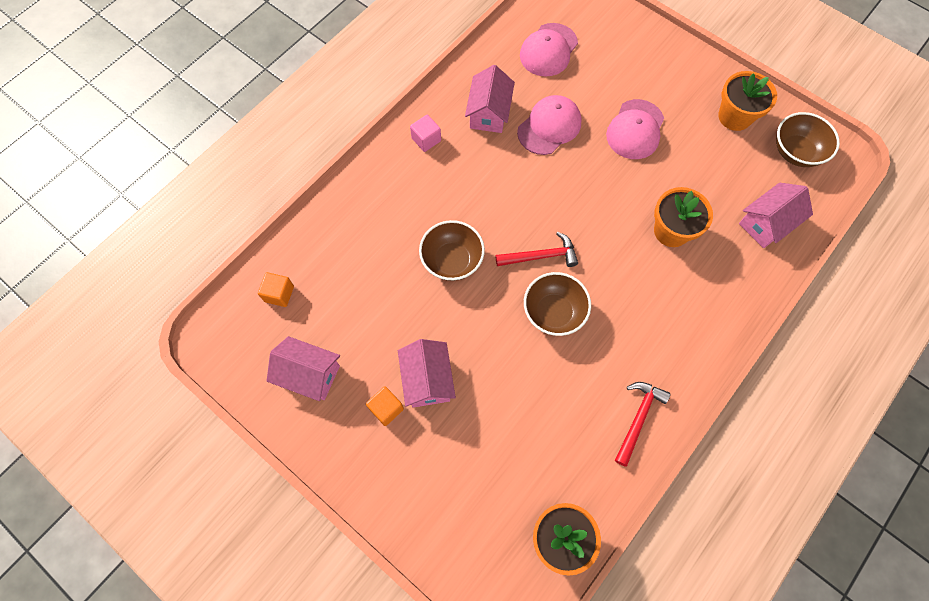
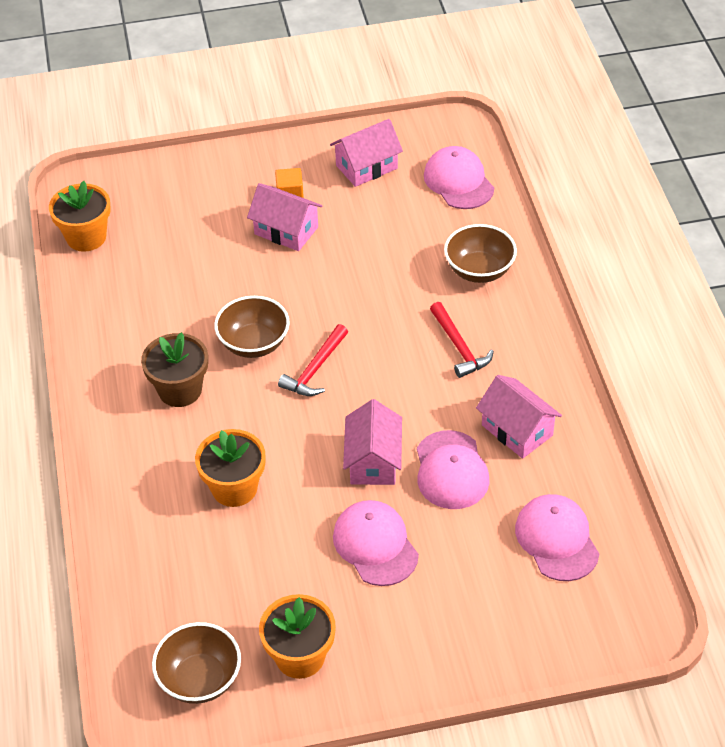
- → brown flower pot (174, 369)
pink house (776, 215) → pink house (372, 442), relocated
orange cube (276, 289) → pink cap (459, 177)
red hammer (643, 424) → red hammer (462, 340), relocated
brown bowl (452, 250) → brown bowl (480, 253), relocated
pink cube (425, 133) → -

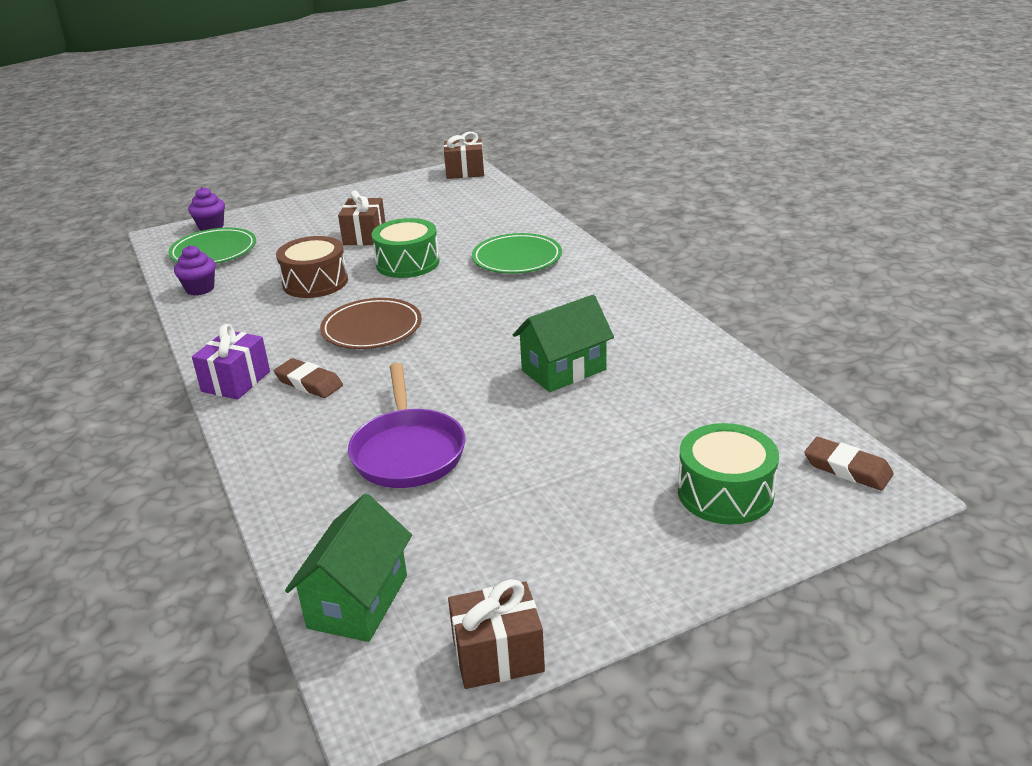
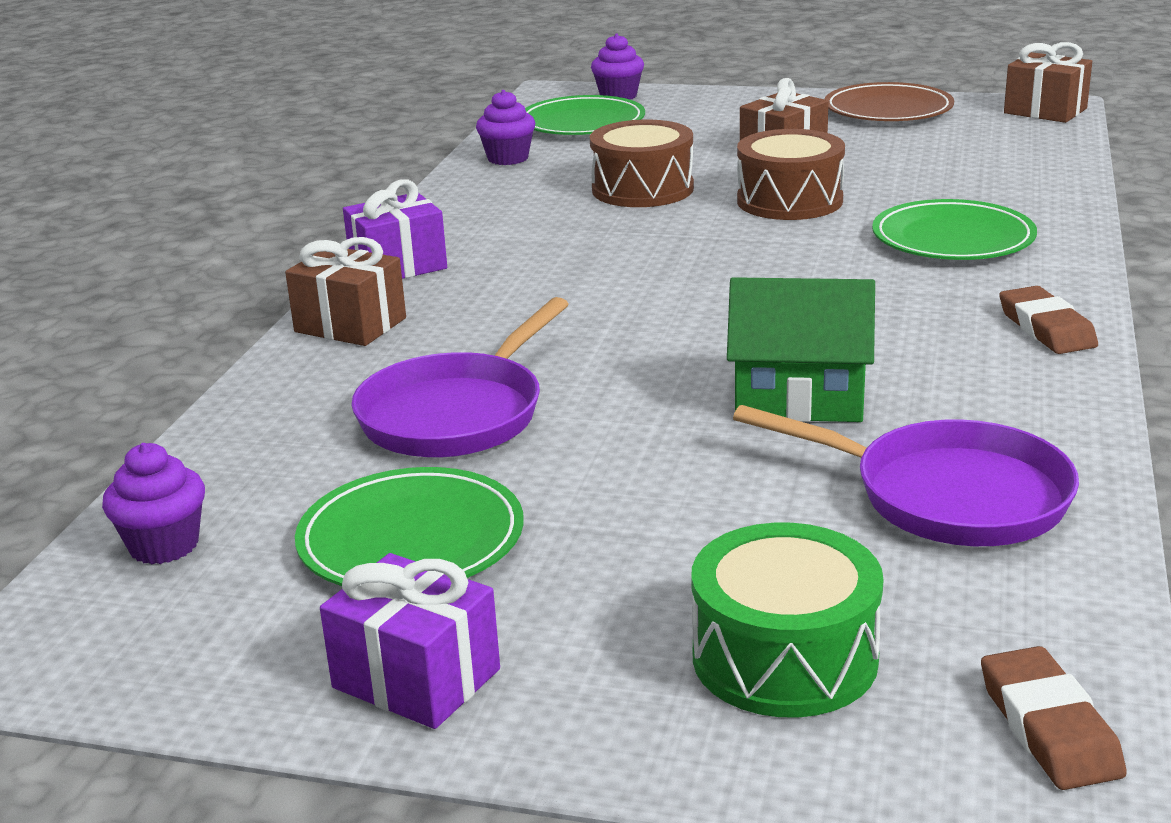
green house (348, 568) → purple cupcake (153, 503)
brown gift (496, 634) → brown gift (345, 291), relocated
- → green plate (409, 526)
- → purple gift (410, 641)
- → purple pan (906, 475)
green drum (405, 248) → brown drum (791, 174)
brown plate (371, 323) → brown plate (889, 101), relocated
brown eraser (308, 378) → brown eraser (1048, 320), relocated

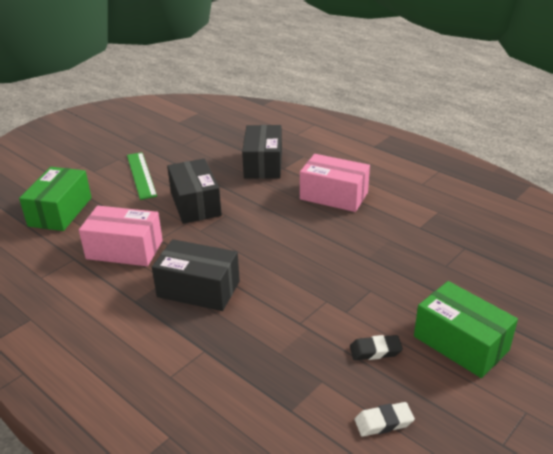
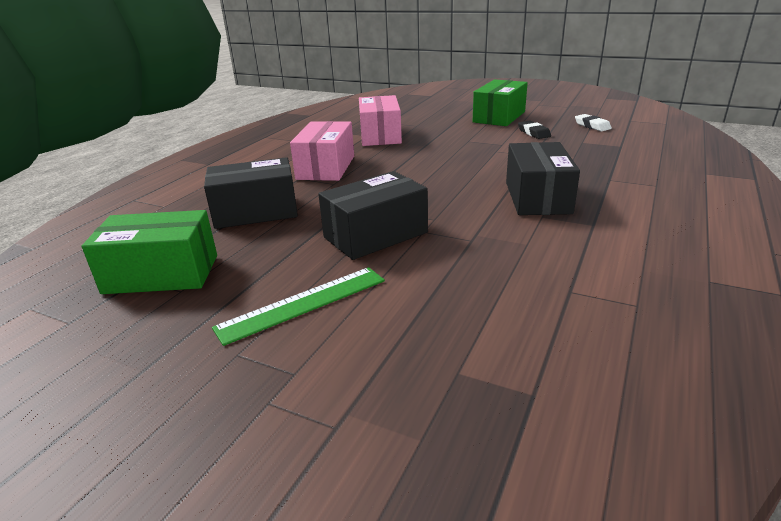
green box (55, 199) → green box (149, 252), relocated
pink box (121, 236) → pink box (380, 120), relocated

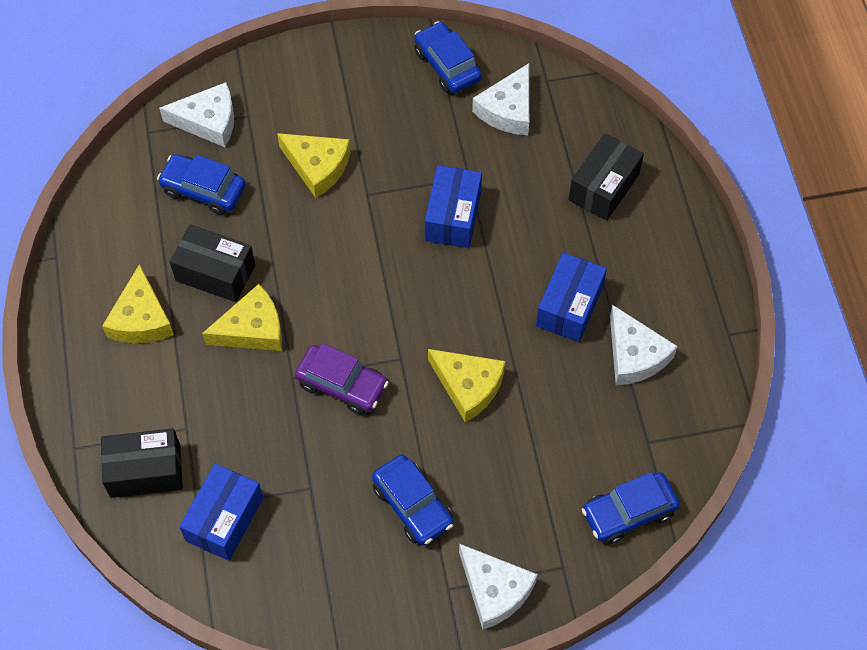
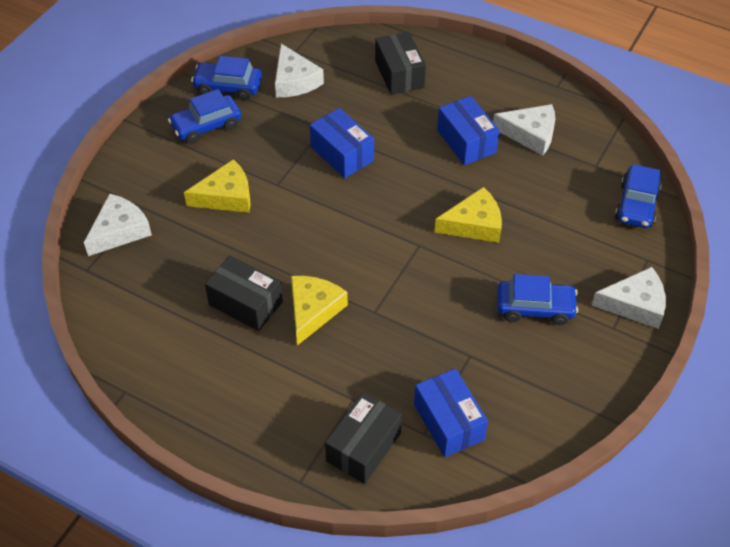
blue car (201, 184) → blue car (204, 116), relocated
black box (212, 263) → black box (244, 293), 60 degrees clockwise
yellow cheese (138, 303) → -
purple car (342, 379) → -

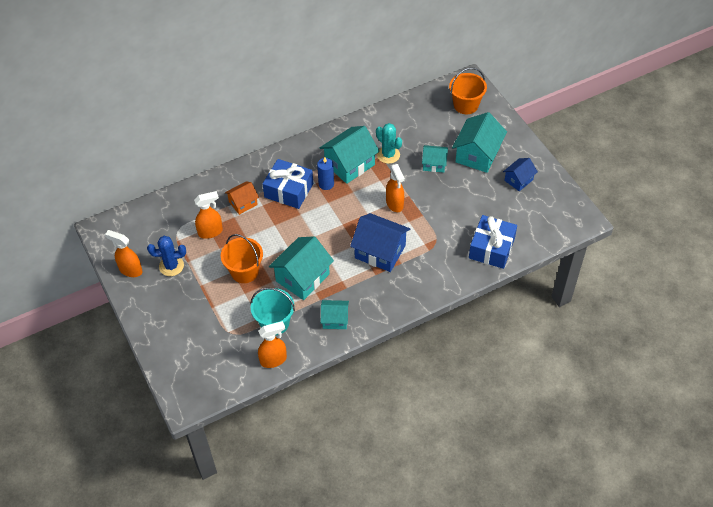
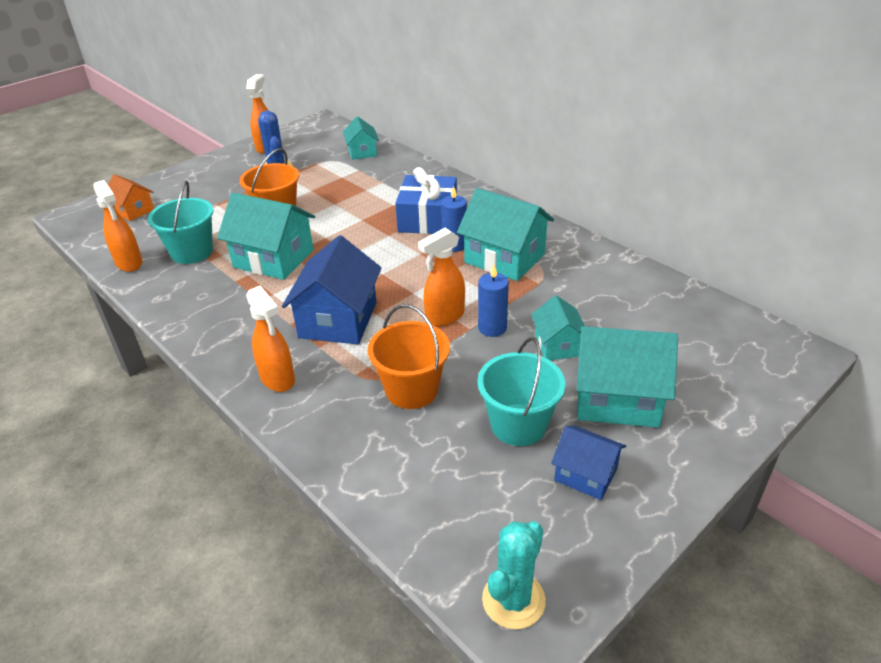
orange house (242, 198) → orange house (131, 197), relocated
orange spray bottle (208, 215) → orange spray bottle (270, 339), relocated
turquoise house (335, 314) → turquoise house (361, 138), relocated
orange bucket (468, 90) → orange bucket (409, 356), relocated
- → turquoise bucket (521, 391)
- → blue candle (493, 301)
turquoise cactus (389, 143) → turquoise cactus (514, 575), relocated
blue gift (493, 242) → -

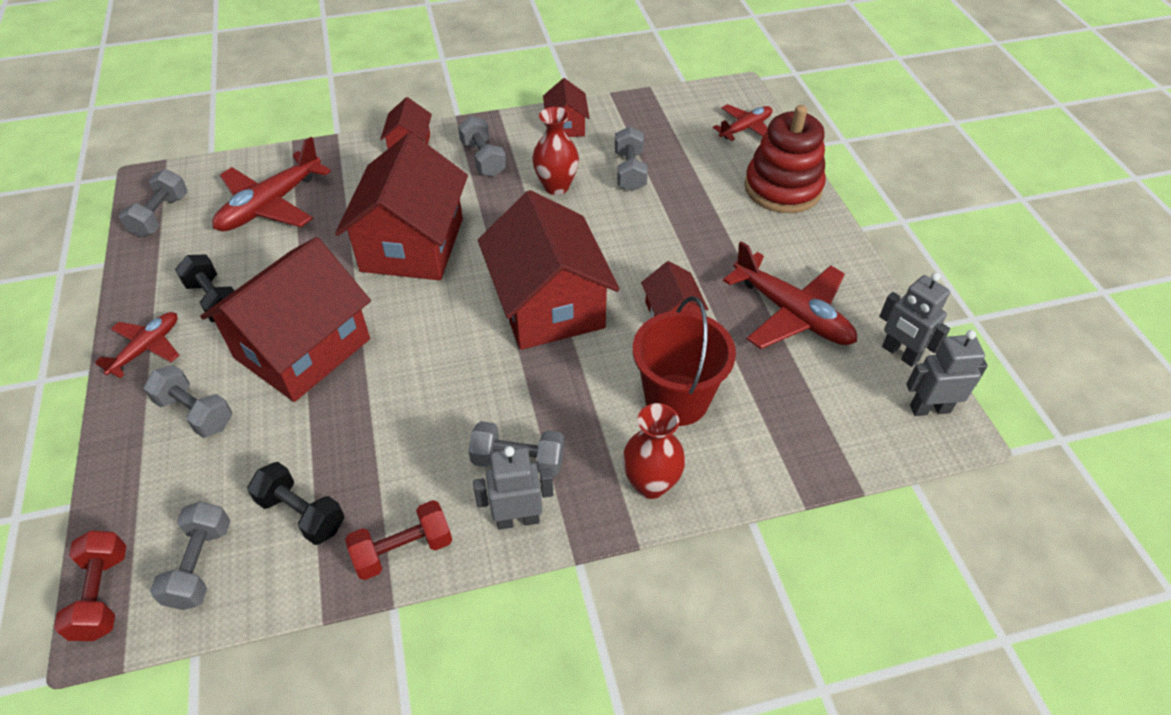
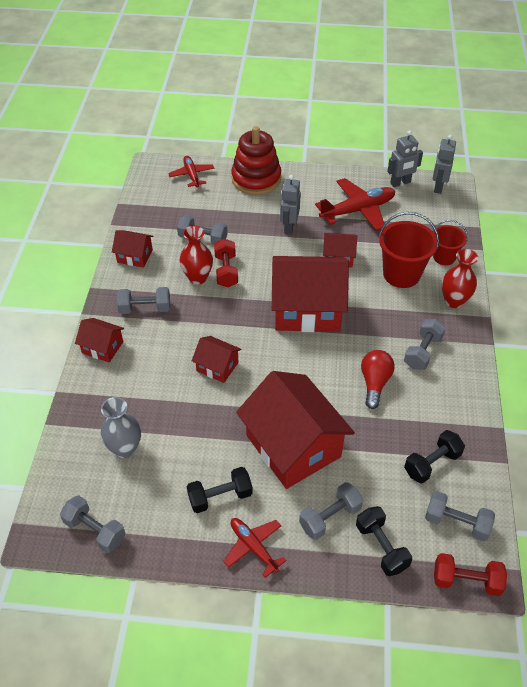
red plane (271, 184) → grey vase (121, 427)
red house (401, 206) → red house (216, 359), x0.48
red dumbbell (398, 540) → red dumbbell (226, 263), relocated
grey robot (513, 488) → grey robot (290, 205), relocated
- → black dumbbell (384, 541)
- → red light bulb (378, 379)
- → red bucket (450, 242)

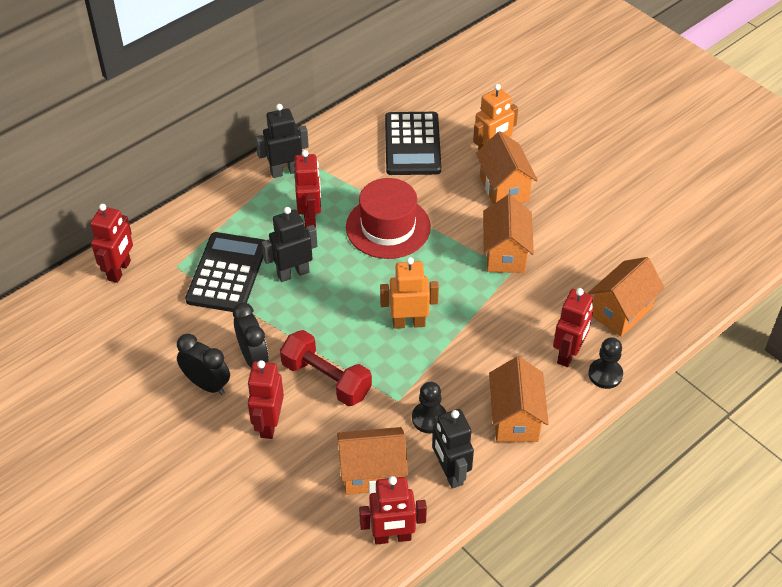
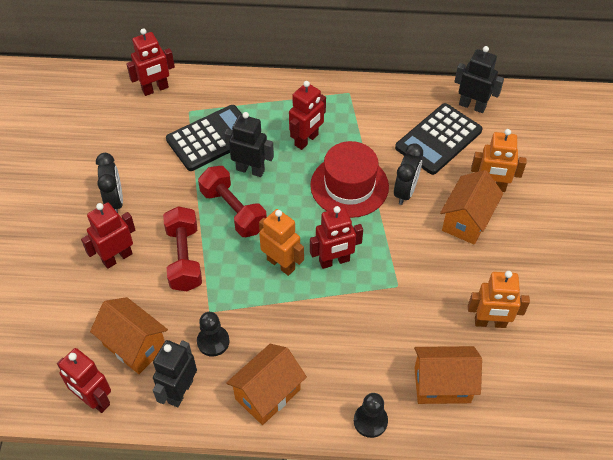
- → red dumbbell (232, 201)
red robot (573, 327) → red robot (336, 237), relocated
black clock (251, 335) → black clock (408, 174), relocated
black robot (282, 141) → black robot (479, 79), relocated
- → orange robot (499, 299)
orange house (508, 234) → -

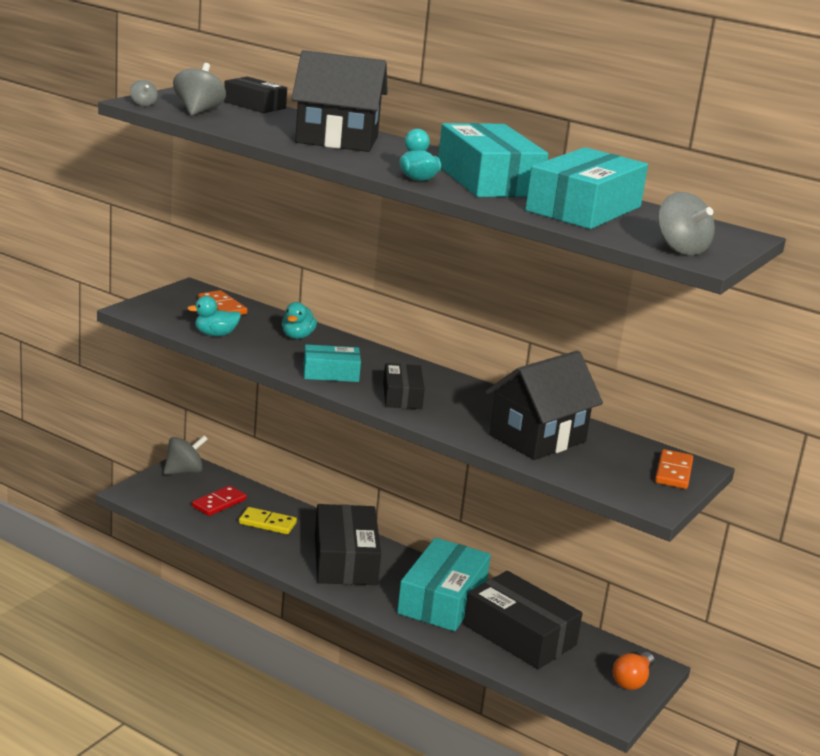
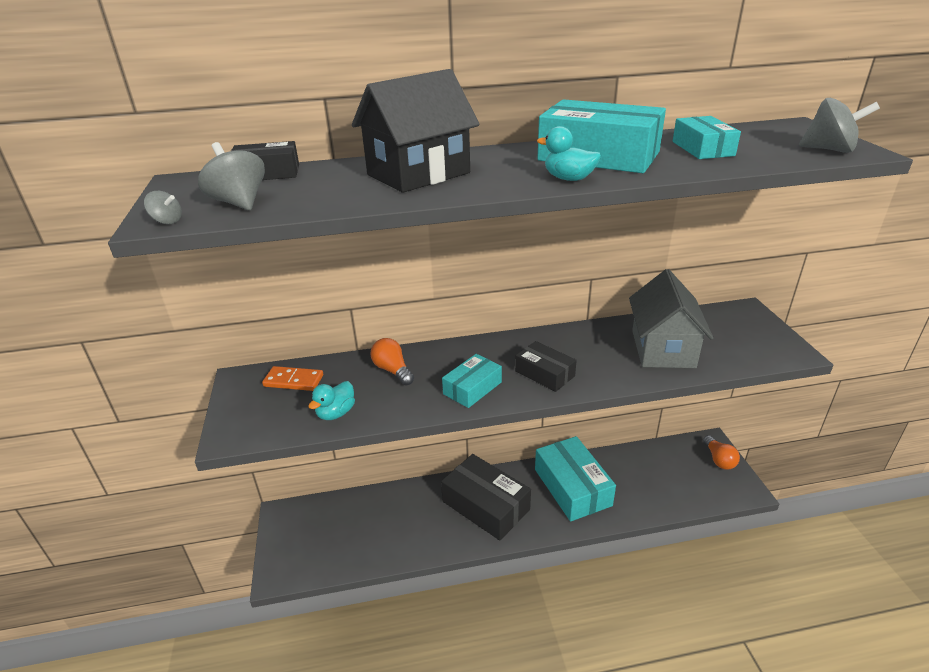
turquoise duck (299, 320) → orange light bulb (392, 361)
black house (544, 405) → grey house (671, 318)
turquoise box (586, 188) → turquoise box (707, 137), x0.56
grey spinning top (185, 455) → -
red domino (219, 501) → -
yellow domino (268, 520) → -
black box (523, 620) → -
orange domino (674, 469) → -

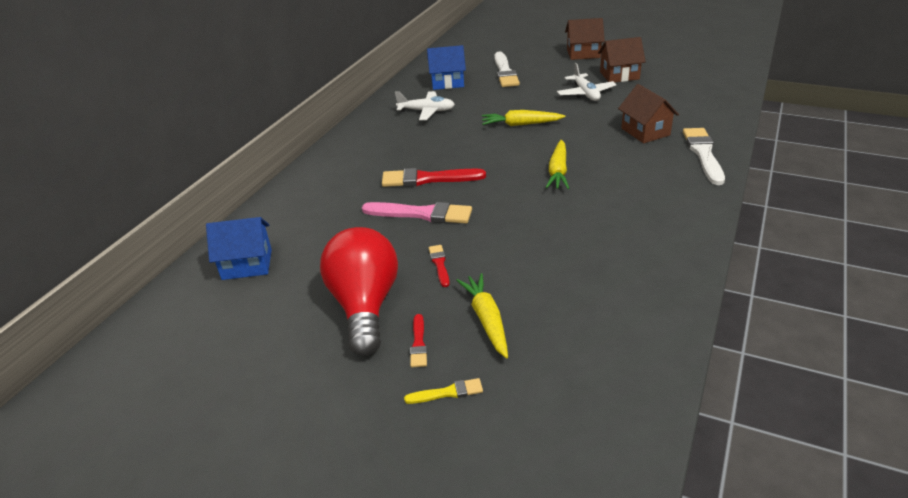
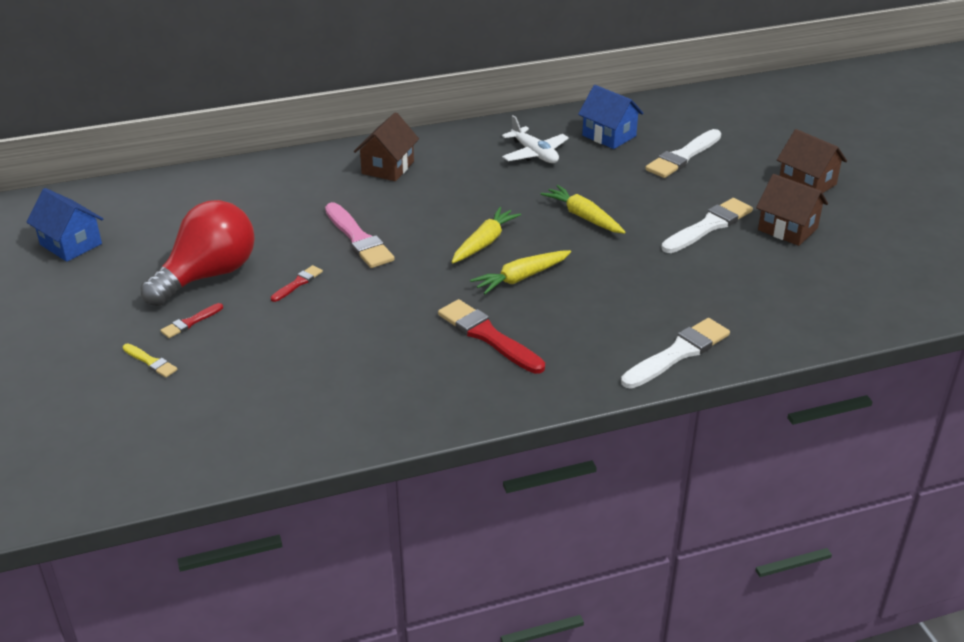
blue house (239, 248) → blue house (64, 225), relocated
brown house (648, 113) → brown house (386, 146), relocated
red brush (434, 177) → red brush (491, 336), relocated
yellow carrot (482, 315) → yellow carrot (486, 235), relocated
white plane (587, 82) → white brush (707, 225)

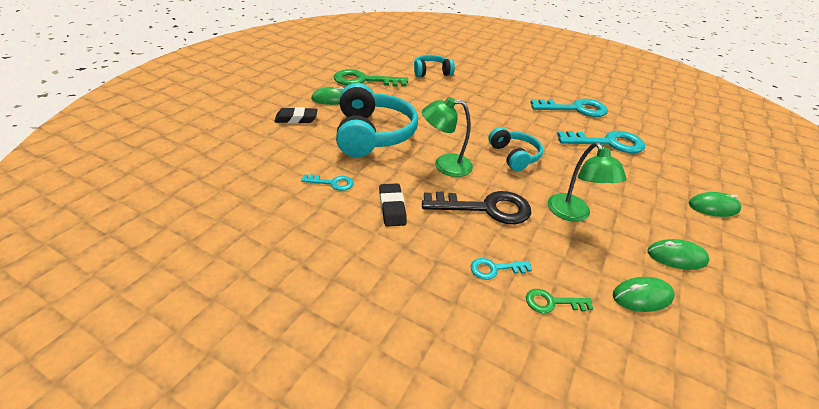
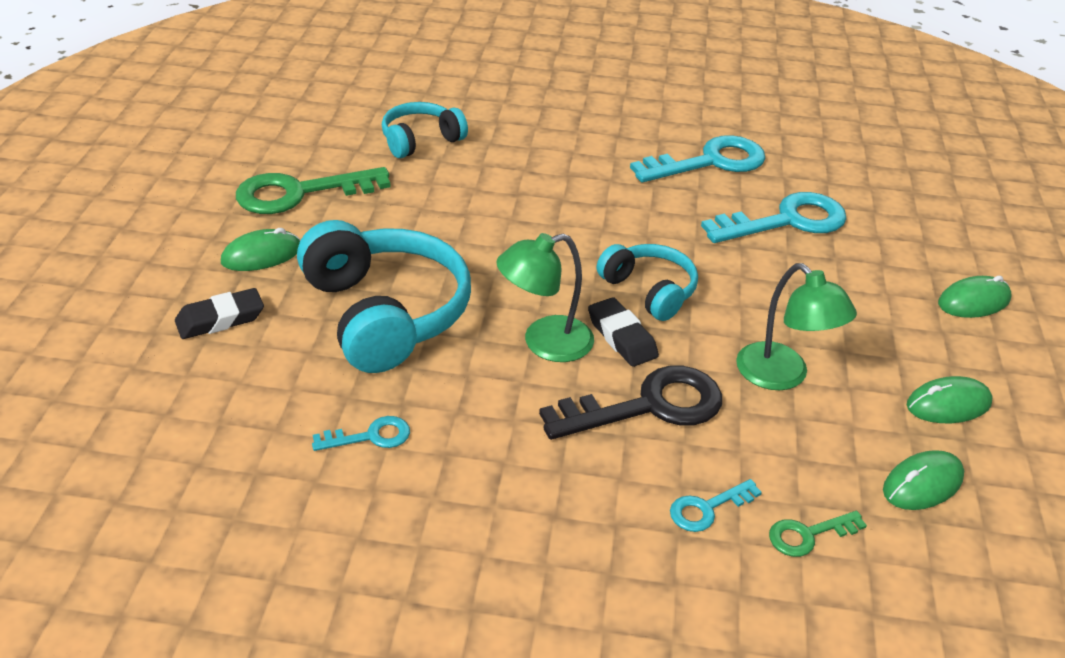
black eraser (393, 205) → black eraser (623, 332), relocated

